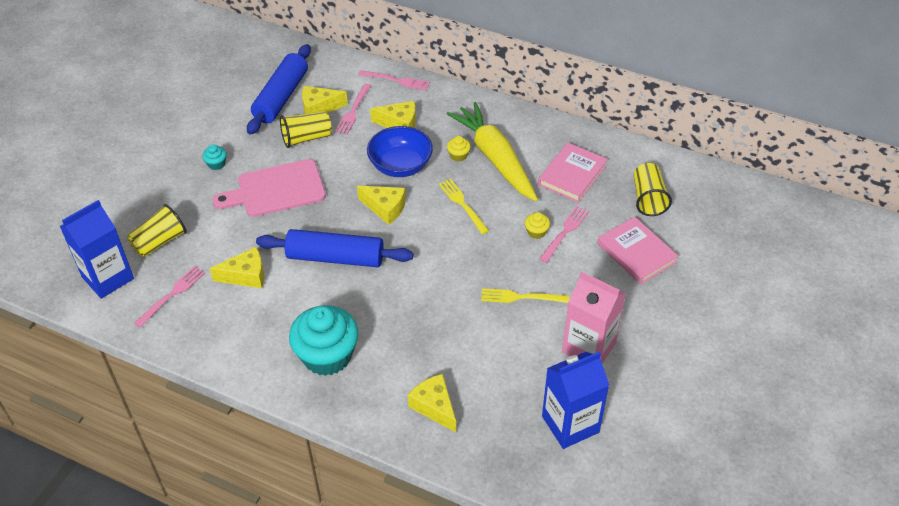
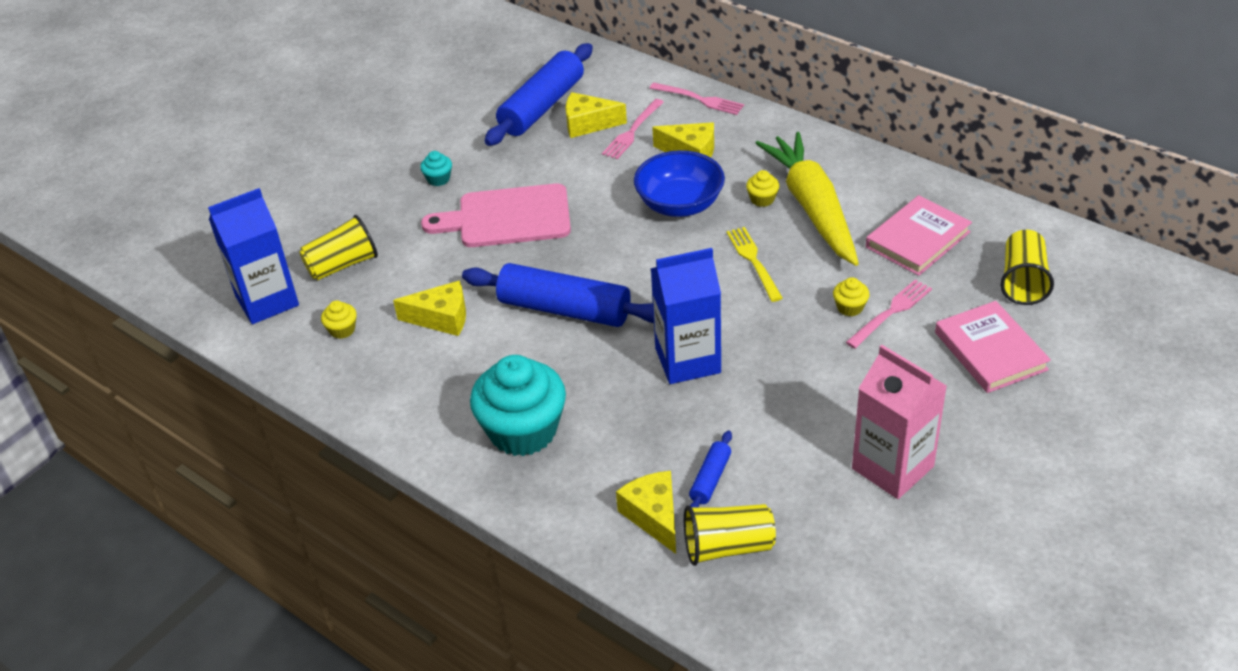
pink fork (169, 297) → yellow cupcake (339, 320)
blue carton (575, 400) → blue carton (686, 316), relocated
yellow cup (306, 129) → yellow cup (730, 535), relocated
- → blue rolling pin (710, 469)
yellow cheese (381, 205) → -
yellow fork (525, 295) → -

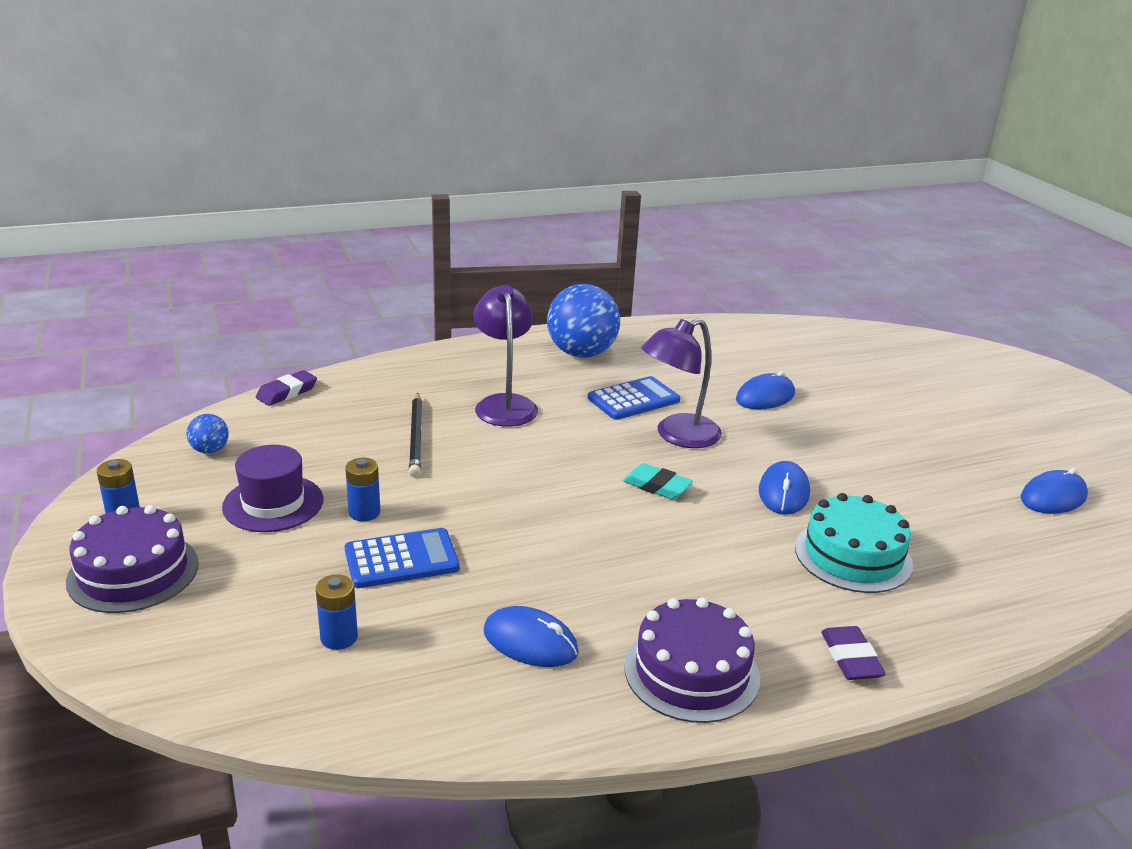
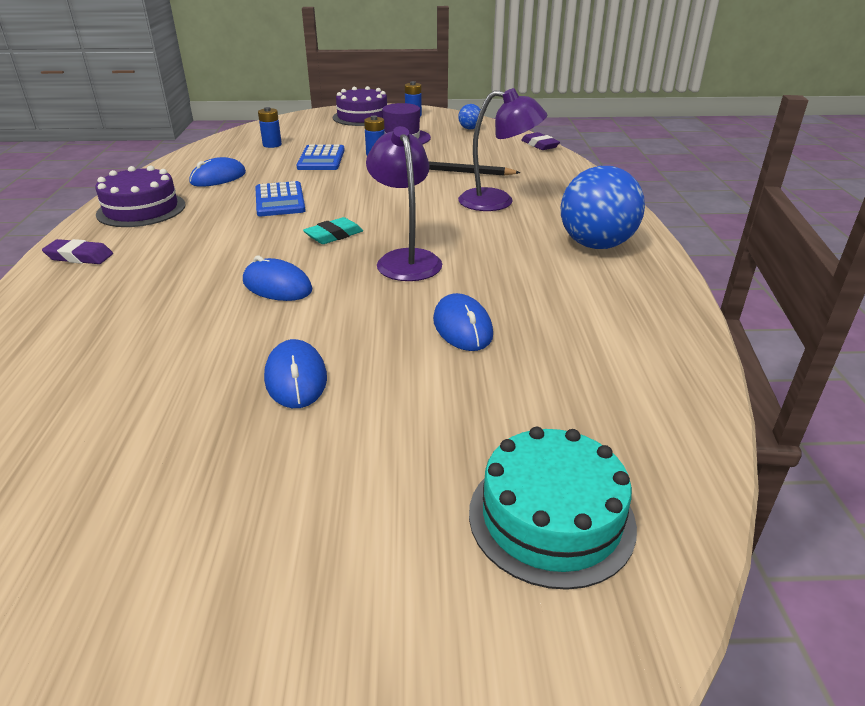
blue calculator (634, 398) → blue calculator (280, 198), relocated
blue mouse (1054, 491) → blue mouse (295, 373), relocated
turquoise cake (854, 543) → turquoise cake (553, 508), relocated

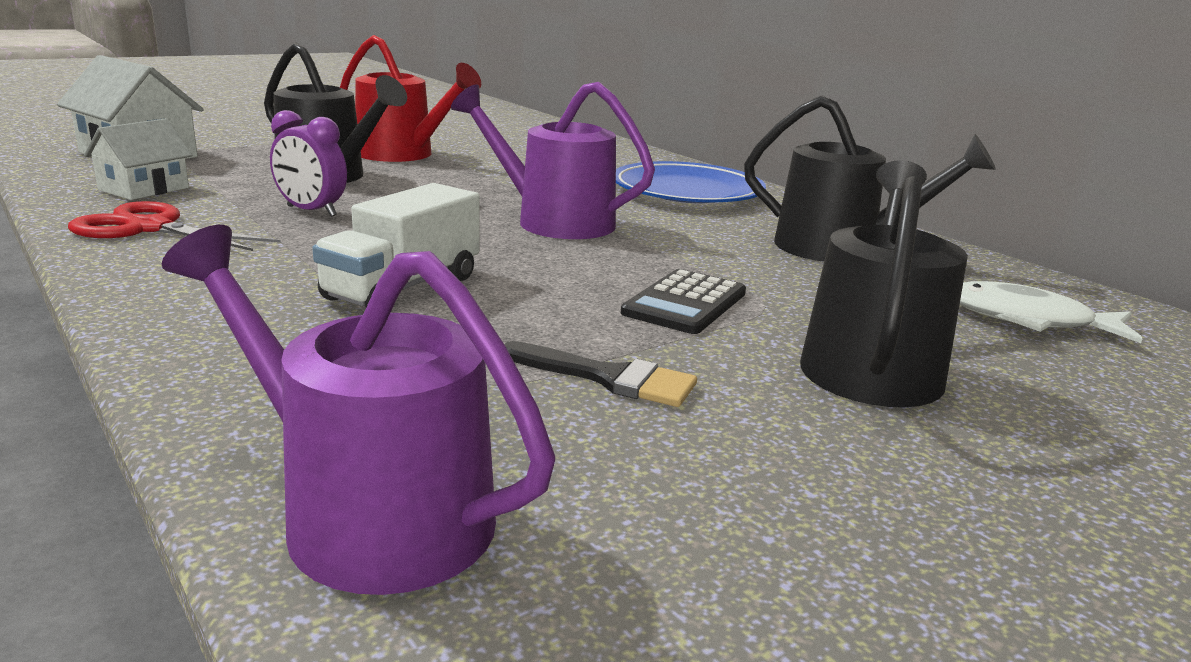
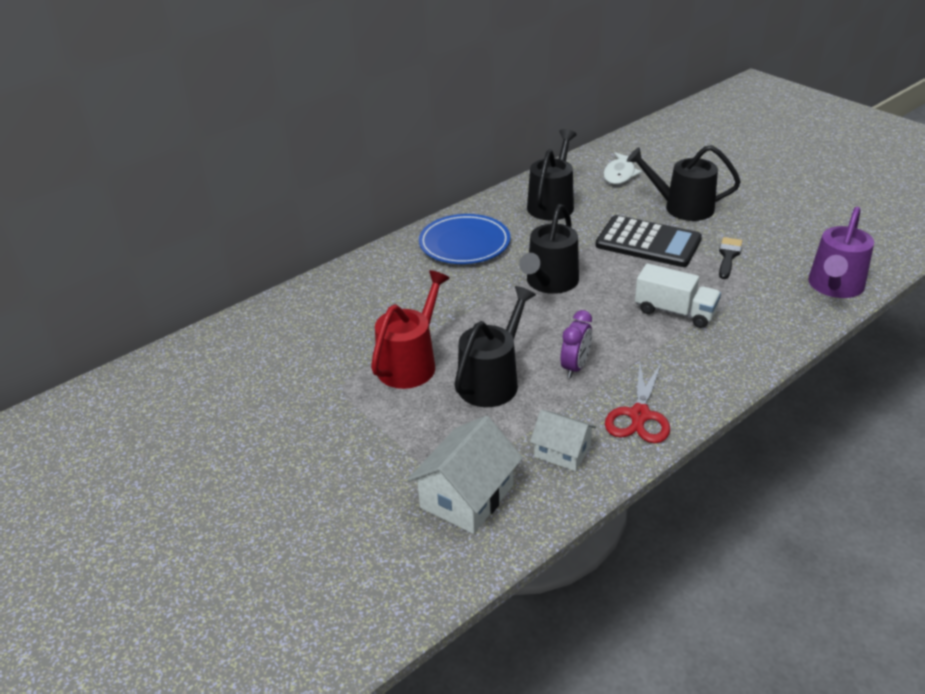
purple watering can (553, 160) → black watering can (549, 249)
black calculator (683, 301) → black calculator (648, 241), x1.71

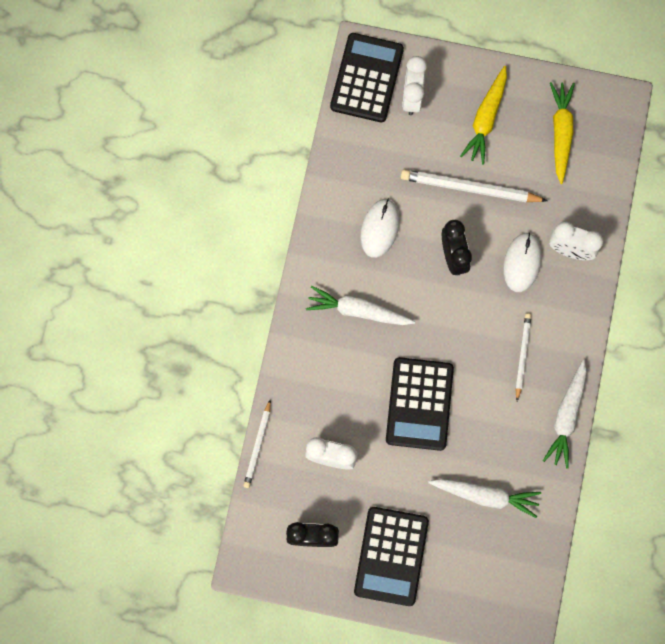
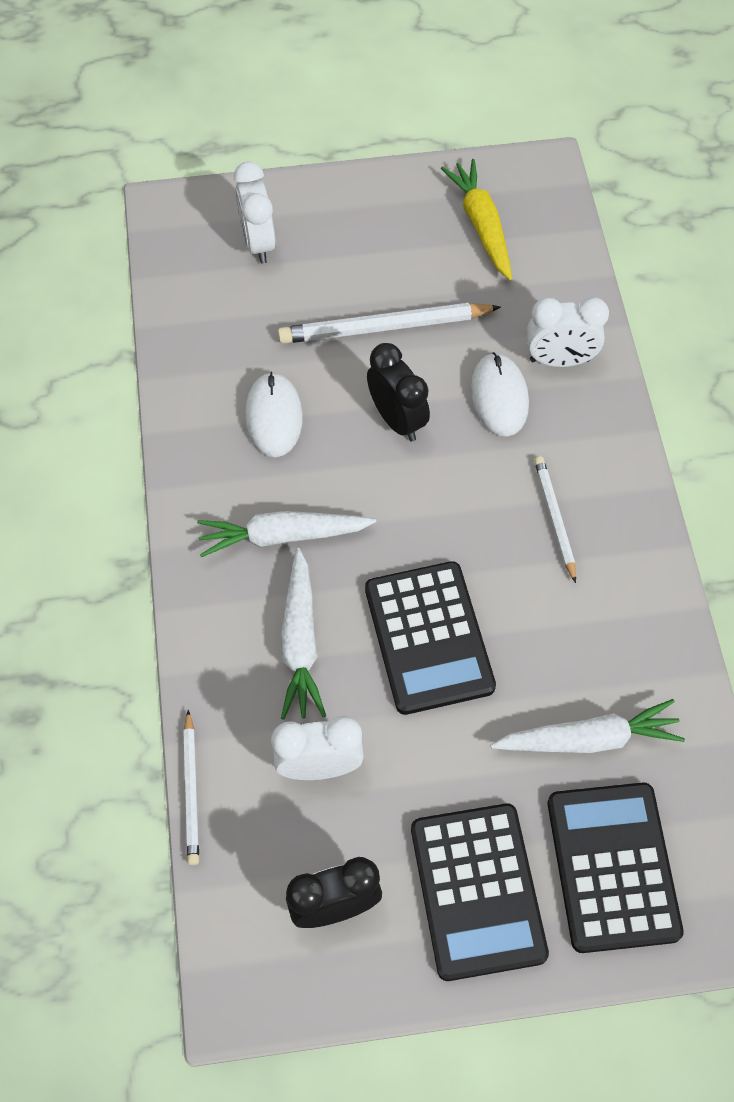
white carrot (565, 414) → white carrot (303, 634), relocated
black calculator (367, 77) → black calculator (615, 868), relocated
yellow carrot (483, 115) → -

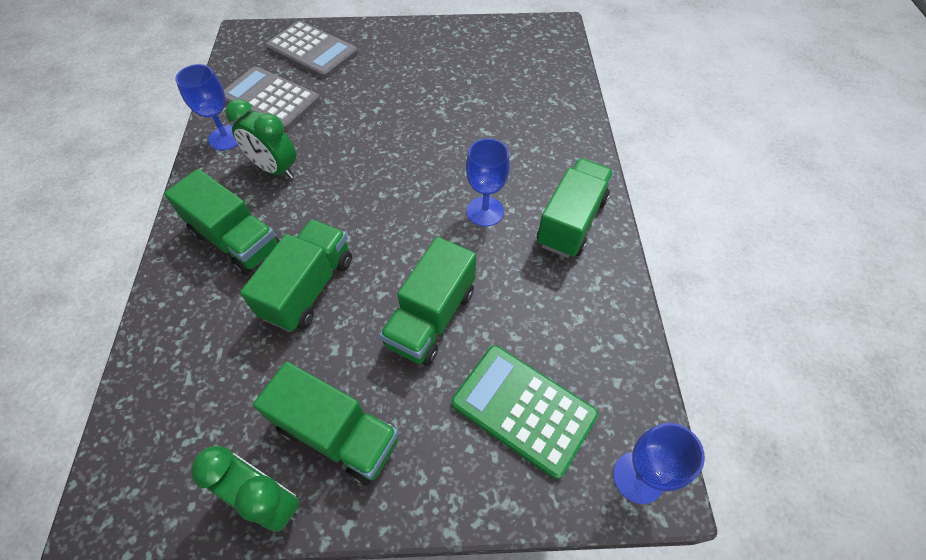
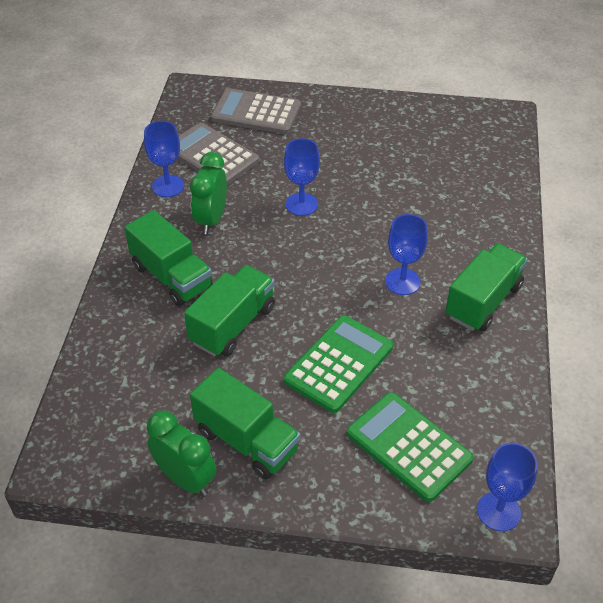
green clock (260, 139) → green clock (208, 193), 60 degrees clockwise
grey calculator (312, 50) → grey calculator (256, 111), 150 degrees clockwise
- → blue goblet (302, 177)
green truck (427, 301) → green calculator (338, 364)

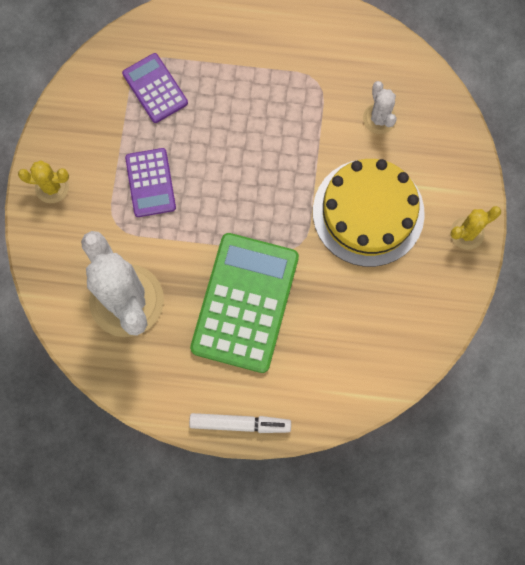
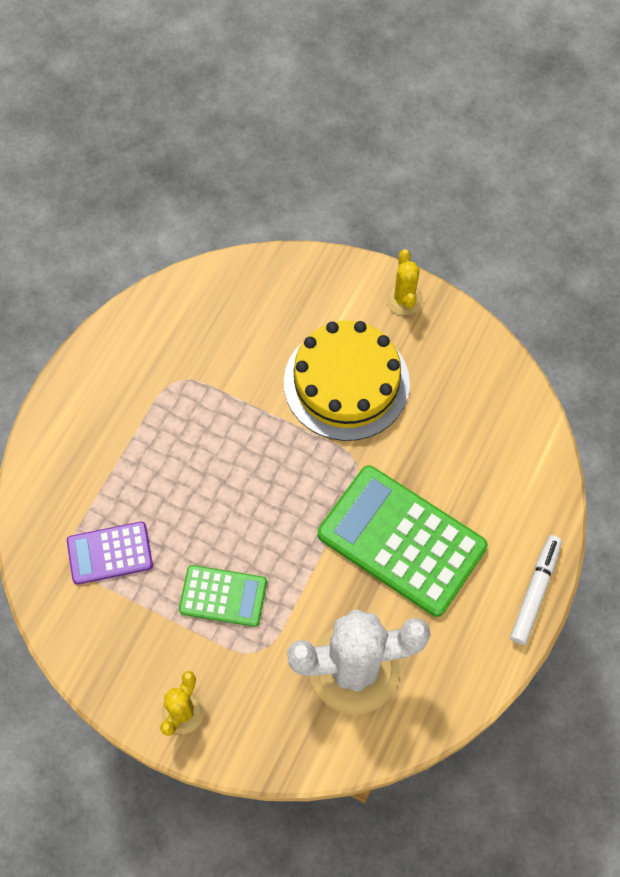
purple calculator (150, 182) → green calculator (223, 596)
white cactus (380, 107) → -

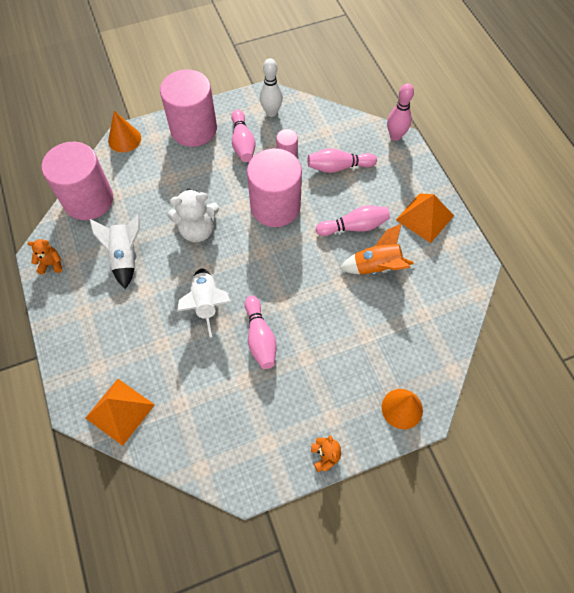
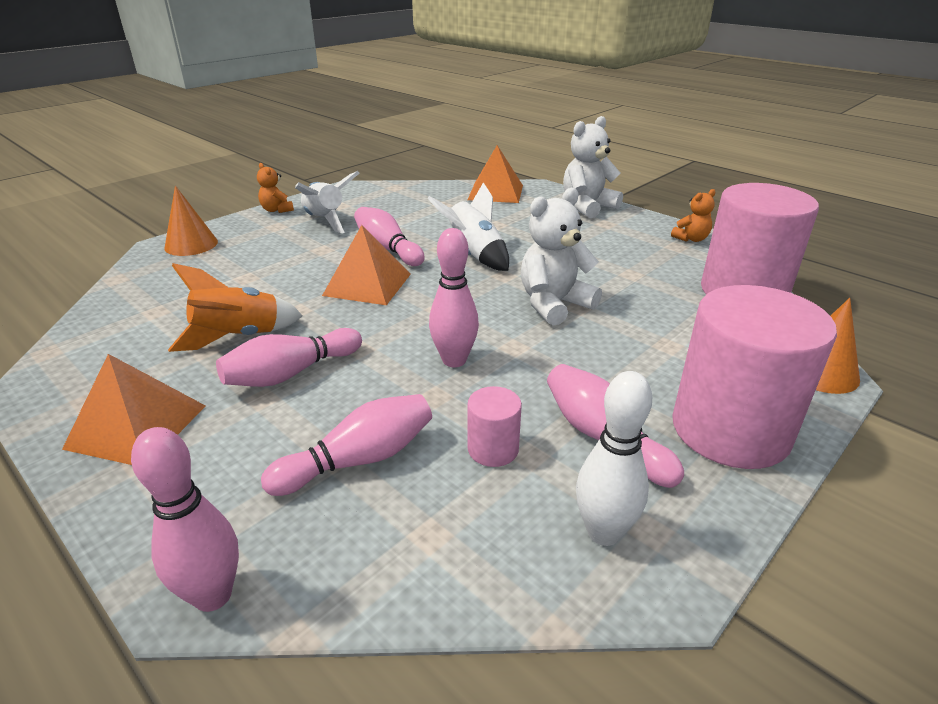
white rocket (115, 251) → white rocket (327, 202), relocated
- → orange pyramid (366, 265)
pink cylinder (274, 187) → pink bowling pin (454, 297)
- → white teddy bear (593, 167)

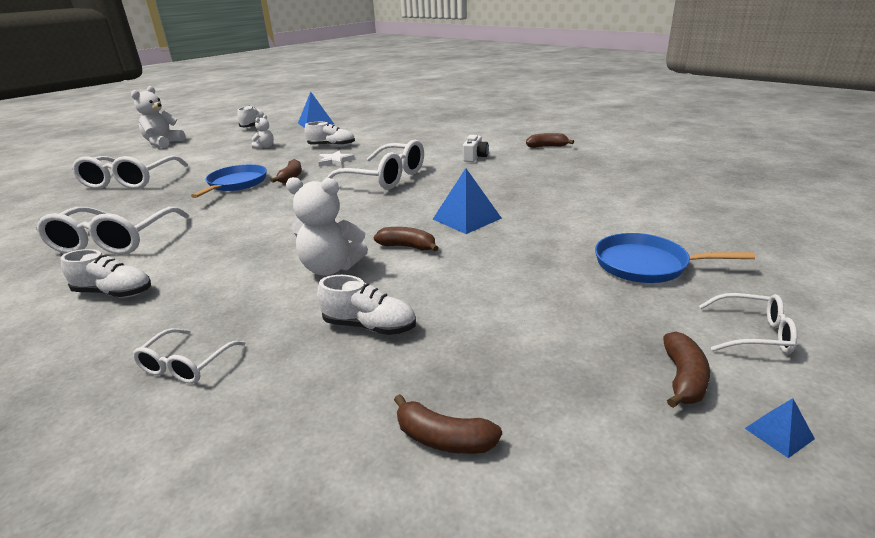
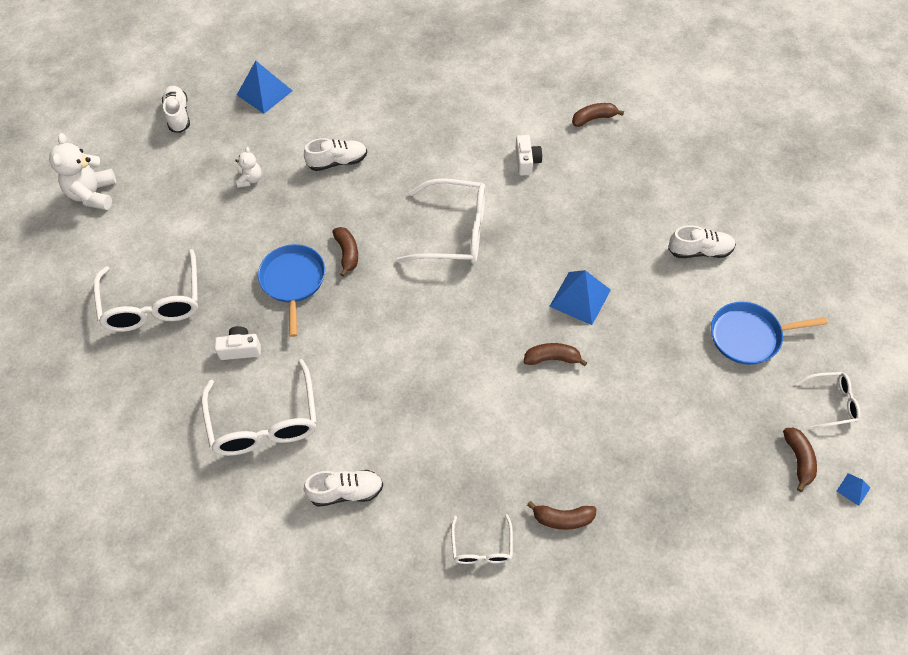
- → white camera (238, 343)
brown banana (448, 424) → brown banana (562, 515), relocated
white shoe (366, 305) → white shoe (702, 241), relocated
white teddy bear (327, 226) → -
white star (336, 158) → -

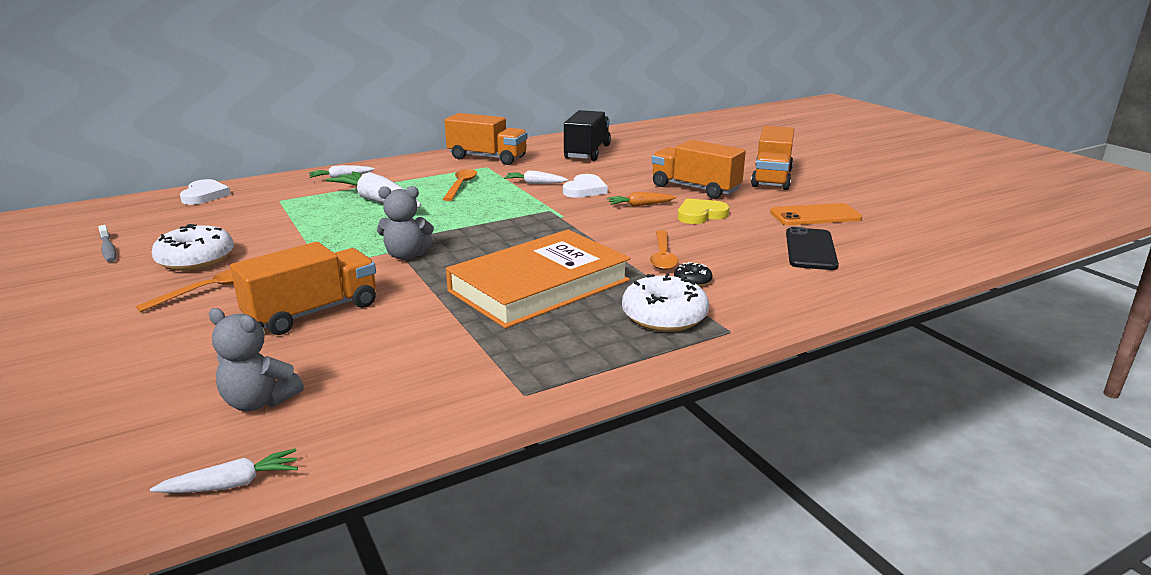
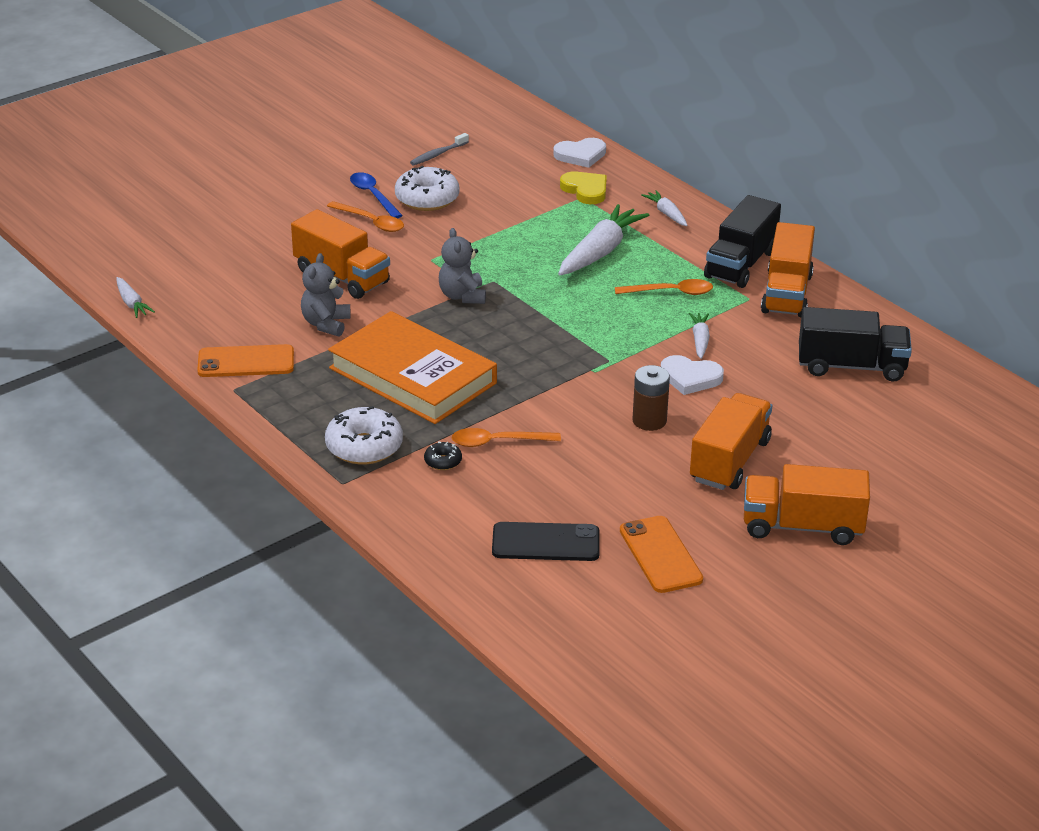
- → orange phone (245, 360)
grey teddy bear (256, 359) → grey teddy bear (326, 295), relocated
- → blue spoon (376, 195)
yellow heart (703, 211) → yellow heart (583, 188), relocated
orange carrot (642, 199) → brown battery (651, 398)
- → black truck (742, 241)

